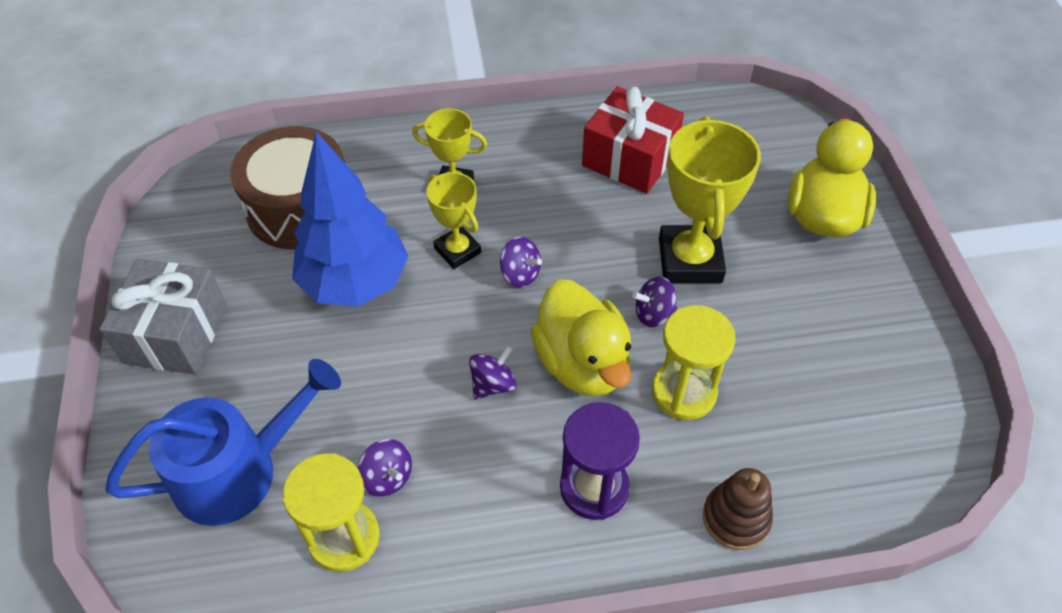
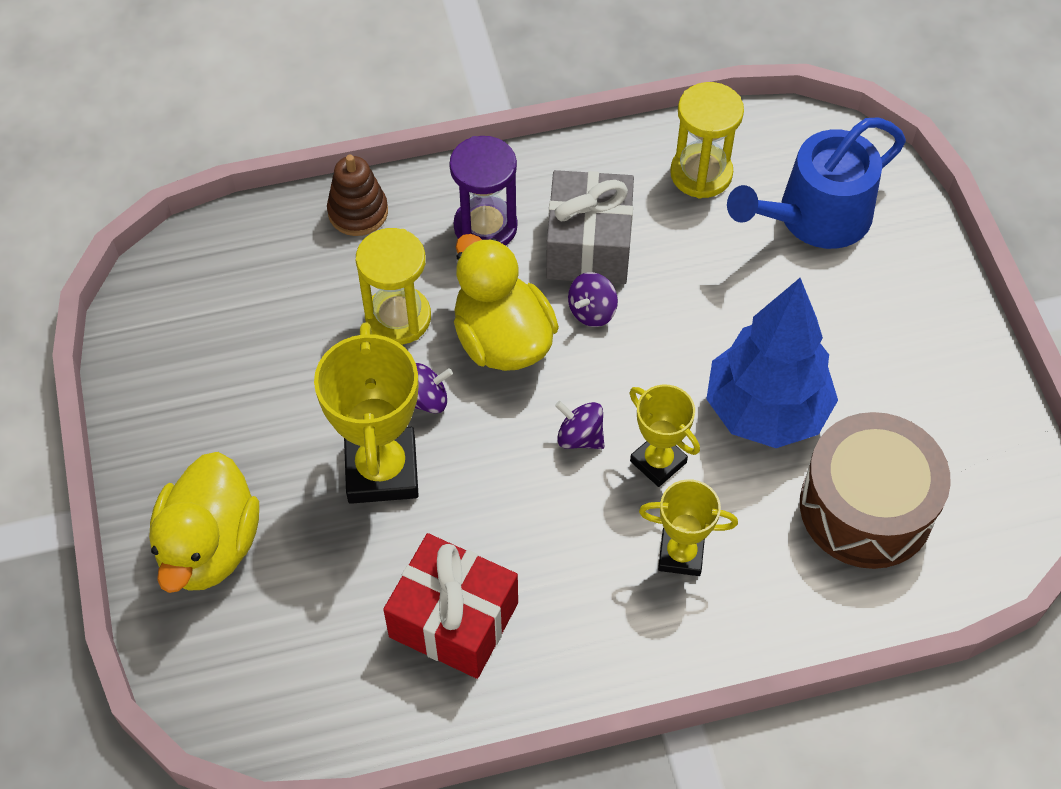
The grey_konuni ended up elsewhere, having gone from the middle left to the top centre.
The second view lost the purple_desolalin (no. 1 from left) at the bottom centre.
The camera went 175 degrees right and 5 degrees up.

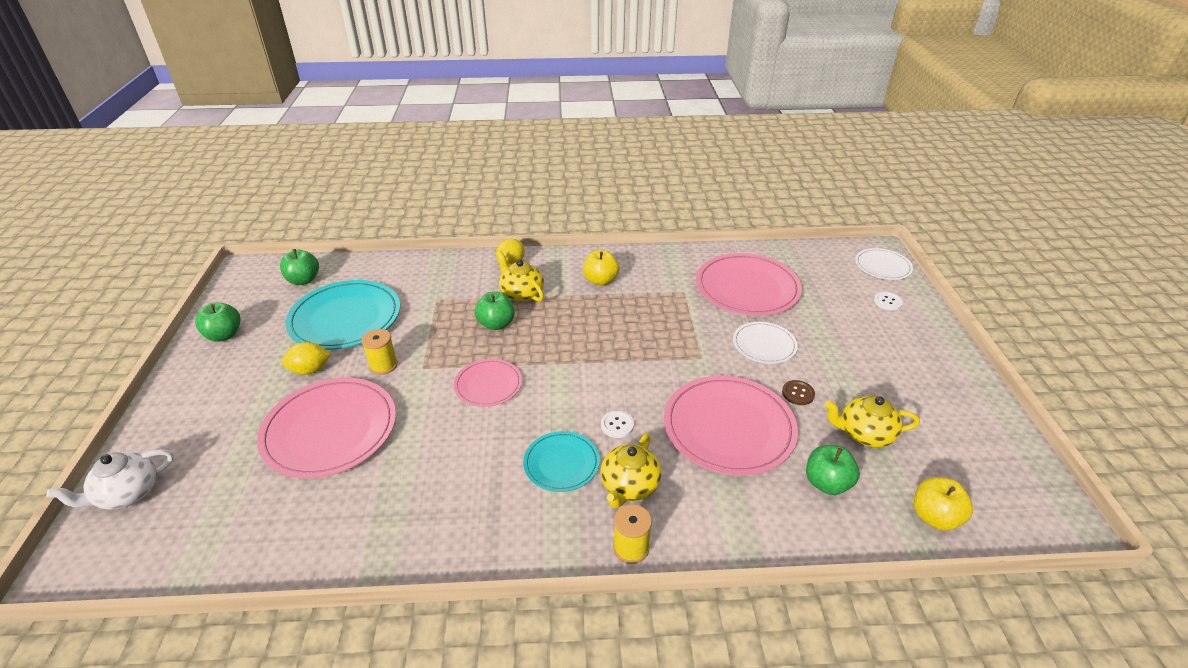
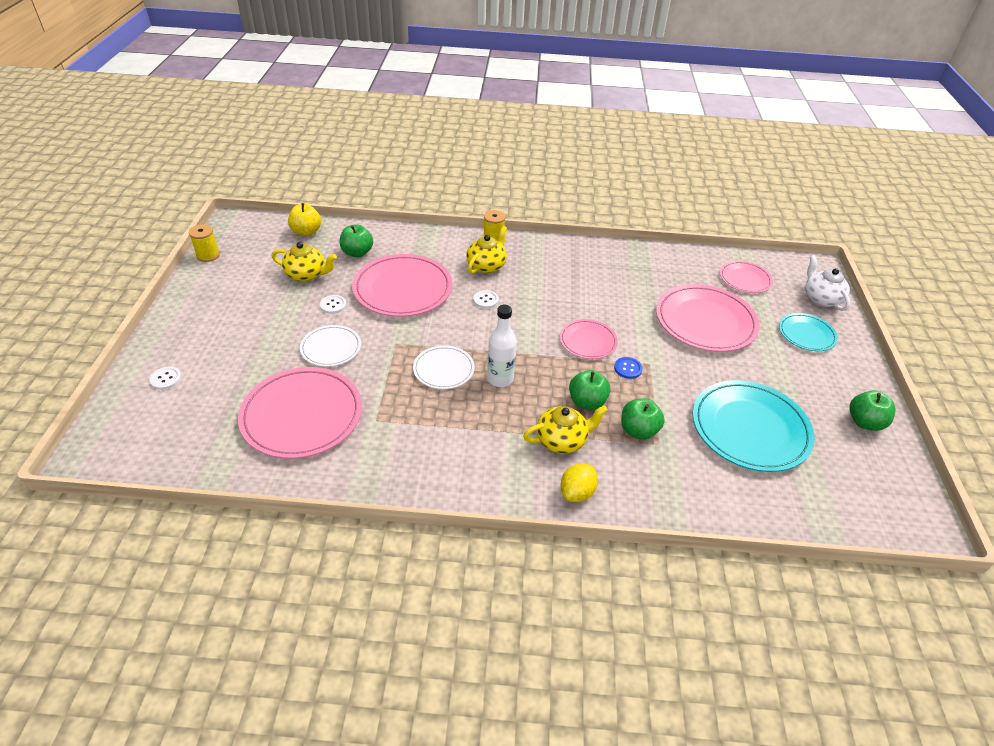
The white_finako at the bottom left ended up facing another way, 75 degrees counterclockwise from before.
The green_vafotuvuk (no. 2 from left in the first image) ended up elsewhere, having gone from the middle left to the centre.
The second view lost the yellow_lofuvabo (no. 1 from left) at the middle left.
The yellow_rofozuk (no. 1 from left) ended up elsewhere, having gone from the middle left to the top left.
The yellow_finako (no. 1 from left in the first image) at the centre ended up facing another way, 75 degrees counterclockwise from before.
The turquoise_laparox (no. 2 from left) ended up elsewhere, having gone from the bottom centre to the middle right.
The second view lost the yellow_vafotuvuk (no. 1 from left) at the centre.
What was the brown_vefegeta at the middle right turned into the white_vefegeta (no. 2 from left) at the centre.
The white_laparox (no. 2 from left) ended up elsewhere, having gone from the middle right to the centre.
The second view gained the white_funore at the centre.
The second view gained the blue_vefegeta at the centre.
The second view gained the pink_laparox (no. 5 from left) at the middle right.
The camera went 175 degrees left and 5 degrees up.

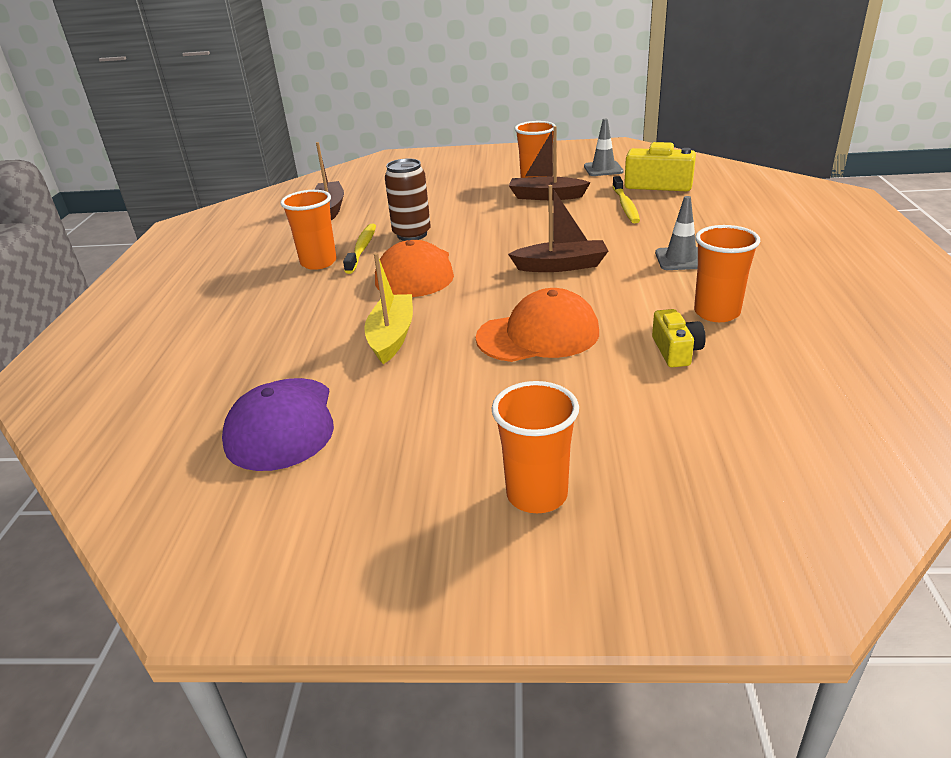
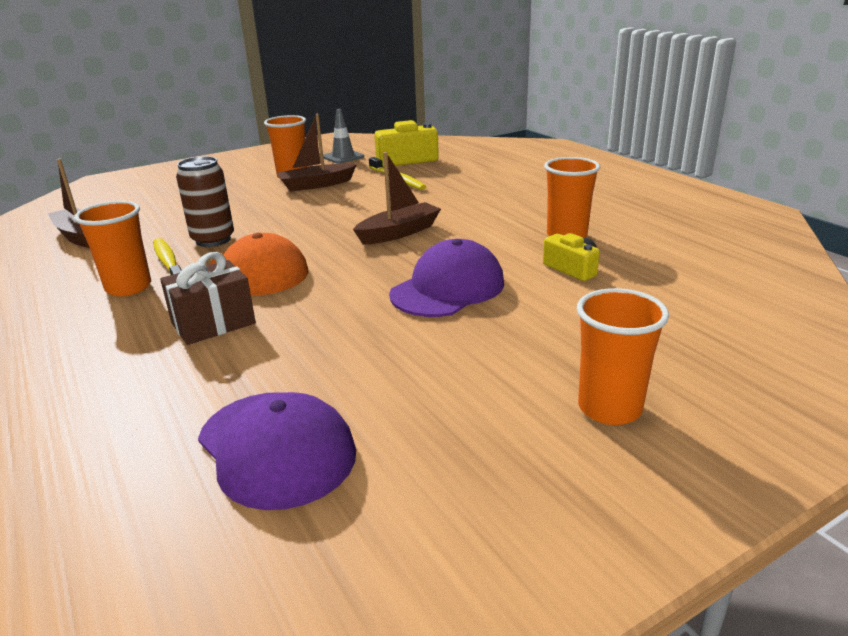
The second view lost the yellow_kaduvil at the centre.
What was the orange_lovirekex (no. 2 from left) at the centre turned into the purple_lovirekex (no. 2 from left) at the centre.
The second view lost the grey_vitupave (no. 2 from left) at the top right.
The second view gained the brown_konuni at the middle left.
The camera went 35 degrees left and 5 degrees down.

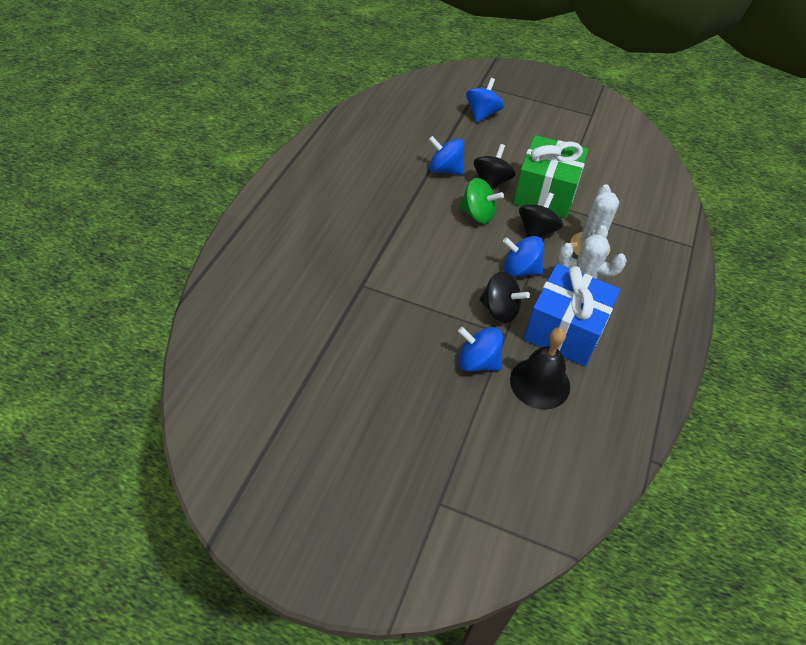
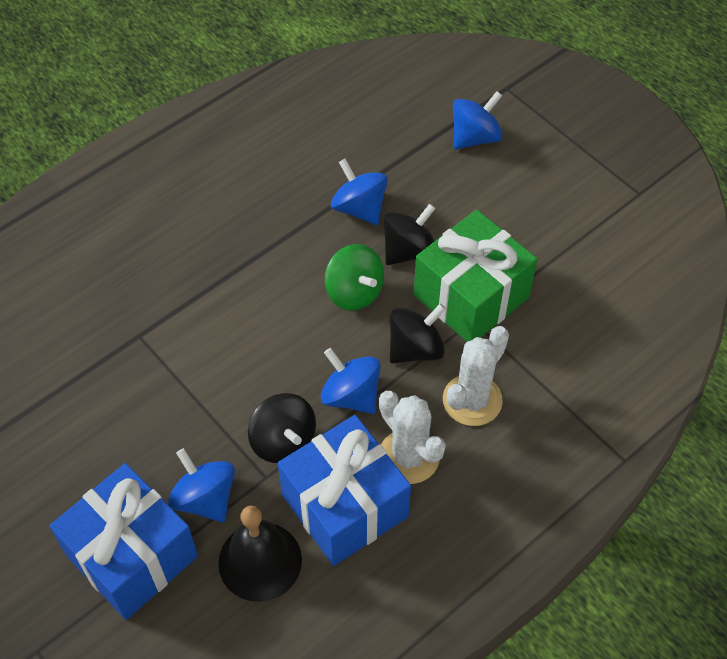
The second view gained the blue_konuni (no. 1 from left) at the bottom left.
The camera went 30 degrees right and 5 degrees up.

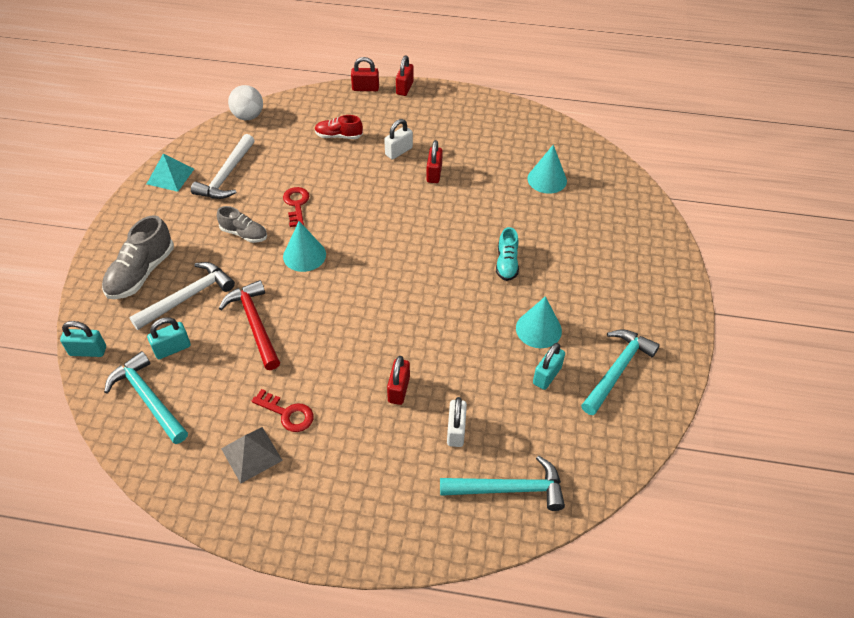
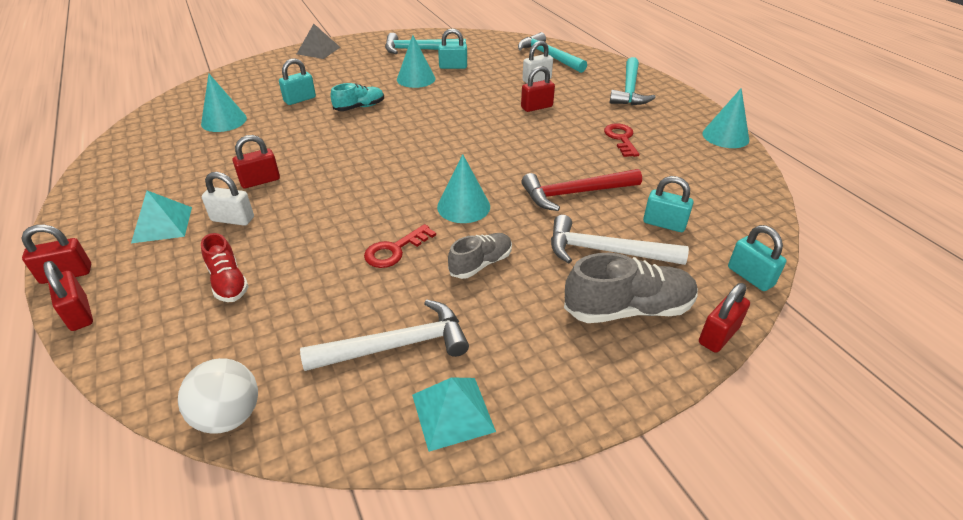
The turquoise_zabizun (no. 1 from left in the first image) ended up elsewhere, having gone from the middle left to the top centre.
The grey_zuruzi (no. 2 from left in the first image) at the middle left ended up facing another way, 60 degrees clockwise from before.
The red_zabizun at the middle left ended up facing another way, 45 degrees clockwise from before.
The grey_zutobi ended up elsewhere, having gone from the bottom left to the top left.
The second view gained the turquoise_zutobi (no. 1 from left) at the middle left.
The second view gained the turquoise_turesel (no. 1 from left) at the top left.
The second view gained the red_turesel (no. 5 from left) at the middle right.
The second view gained the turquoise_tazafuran (no. 4 from left) at the top right.
The camera went 125 degrees left and 10 degrees down.

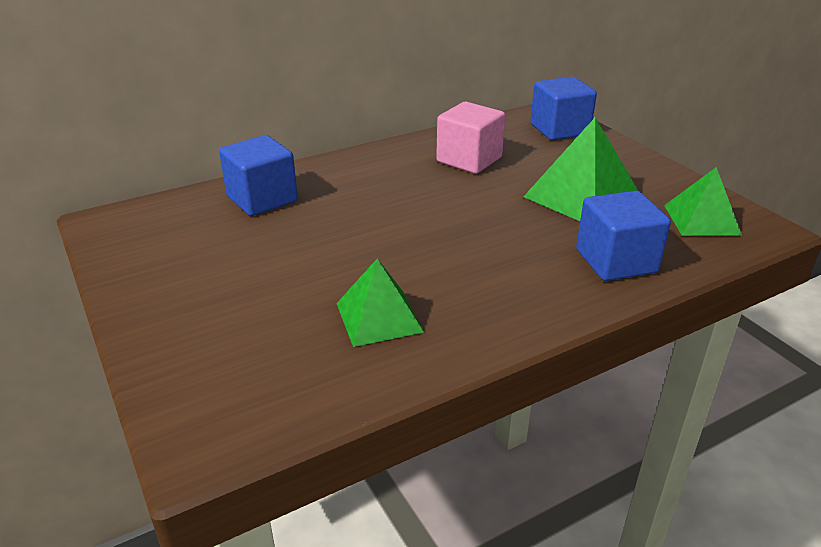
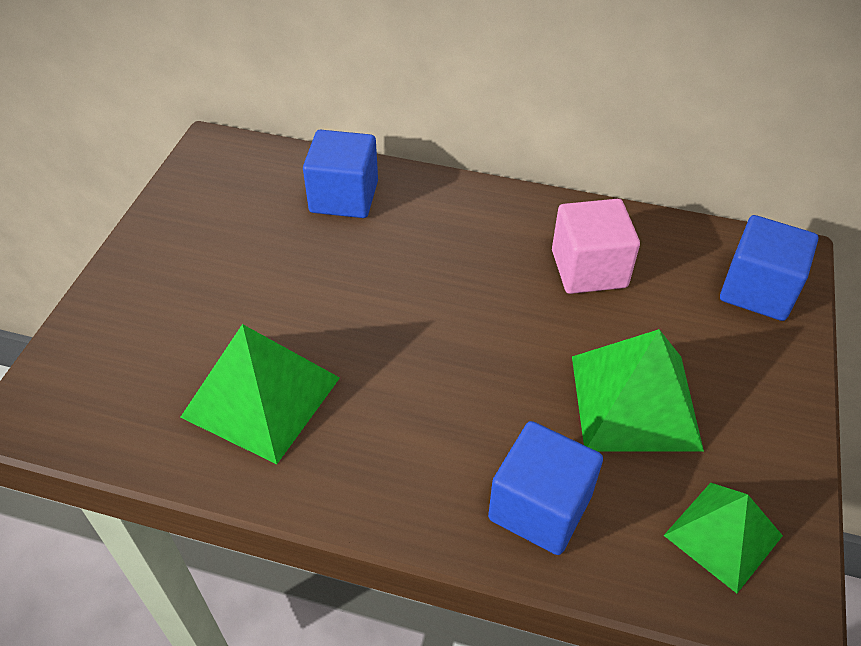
The size of the green_zutobi (no. 1 from left) at the centre changed by a factor of 1.52.
The camera went 45 degrees right and 15 degrees up.

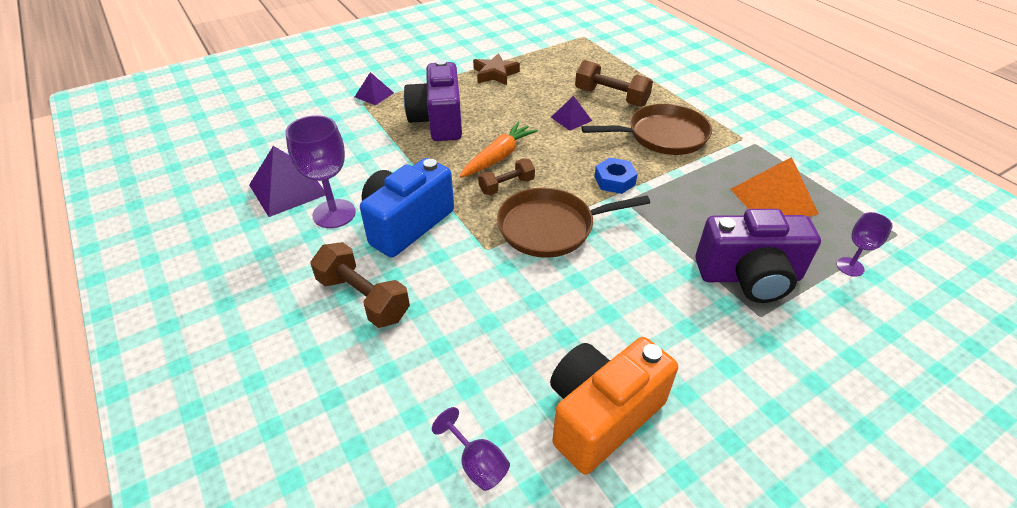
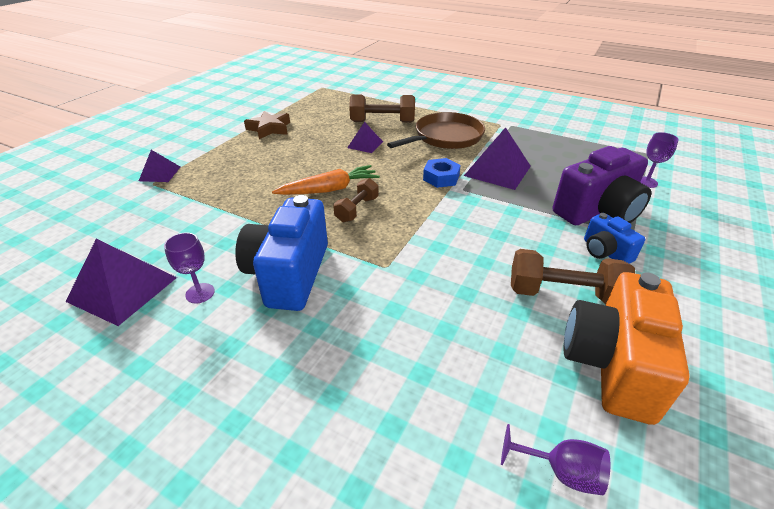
The size of the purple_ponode (no. 1 from left) at the middle left changed by a factor of 0.56.
The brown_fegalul (no. 1 from left in the first image) ended up elsewhere, having gone from the centre to the middle right.
The second view lost the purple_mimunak (no. 1 from left) at the top centre.
The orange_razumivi at the top centre ended up facing another way, 60 degrees clockwise from before.
The second view lost the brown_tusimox (no. 1 from left) at the centre.
The second view lost the orange_zutobi at the middle right.
The second view gained the purple_zutobi (no. 4 from left) at the top centre.
The second view gained the blue_mimunak (no. 2 from left) at the middle right.
The camera went 30 degrees left and 5 degrees down.

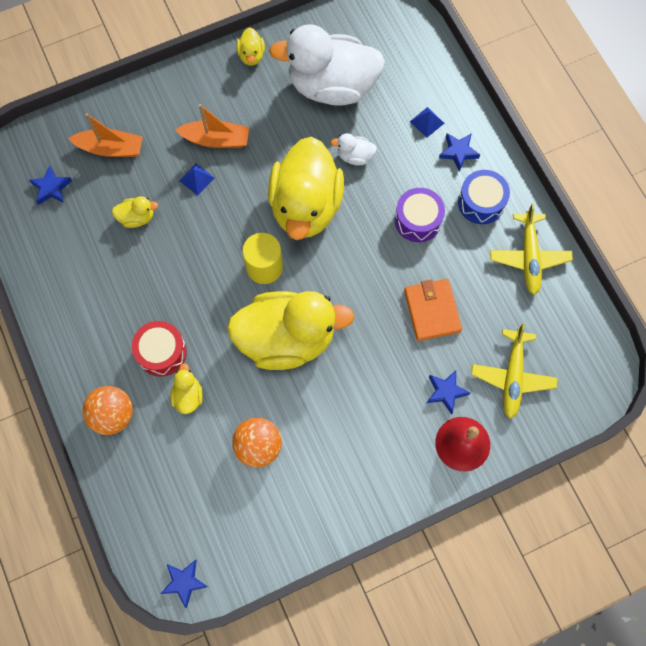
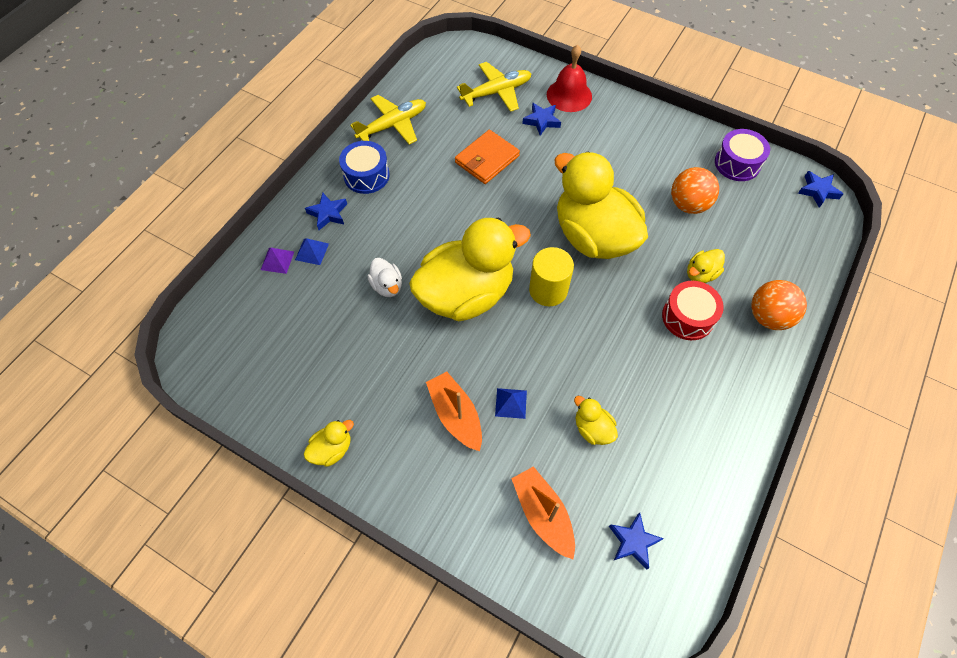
The second view lost the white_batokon (no. 1 from left) at the top centre.
The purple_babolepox ended up elsewhere, having gone from the top centre to the top right.
The second view gained the purple_zutobi at the middle left.
The camera went 125 degrees left and 10 degrees down.

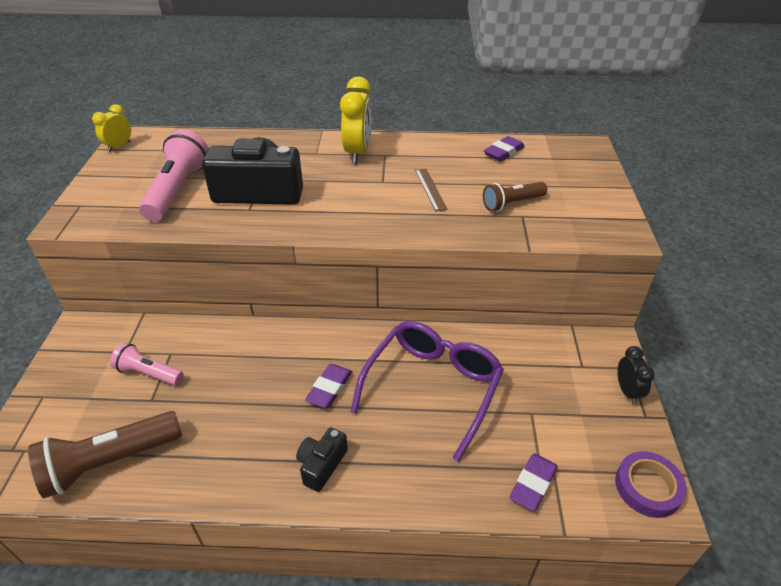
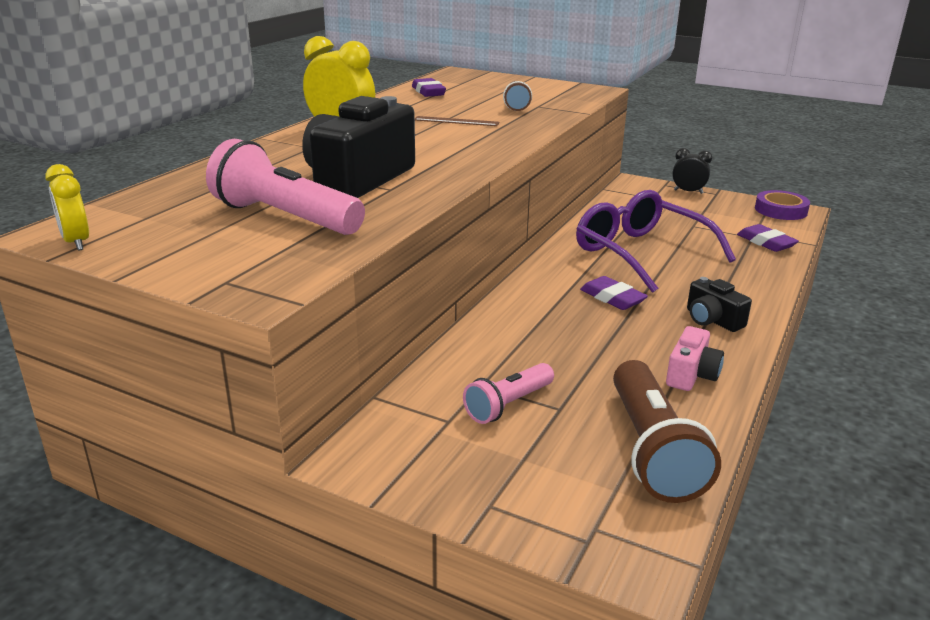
The second view gained the pink_mimunak at the middle right.
The camera went 65 degrees left and 15 degrees down.

